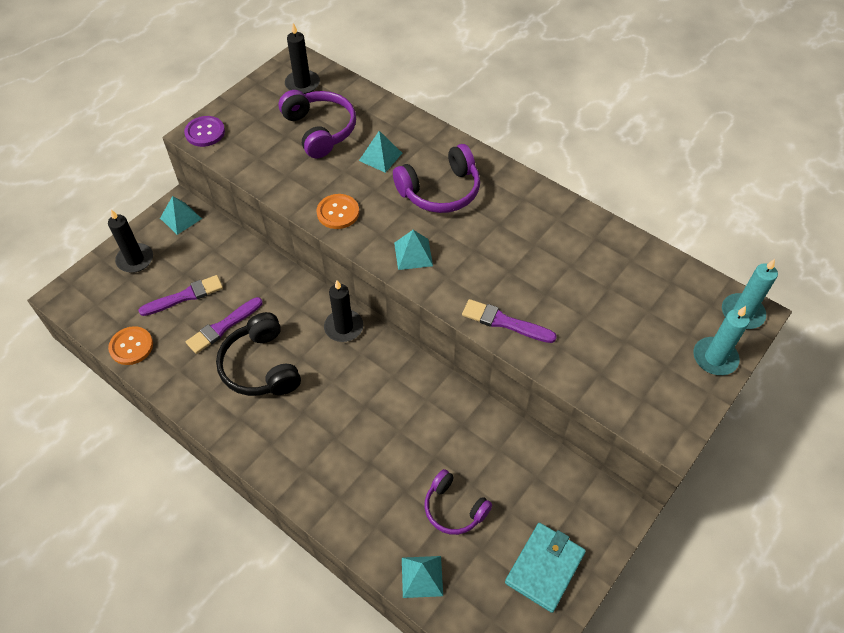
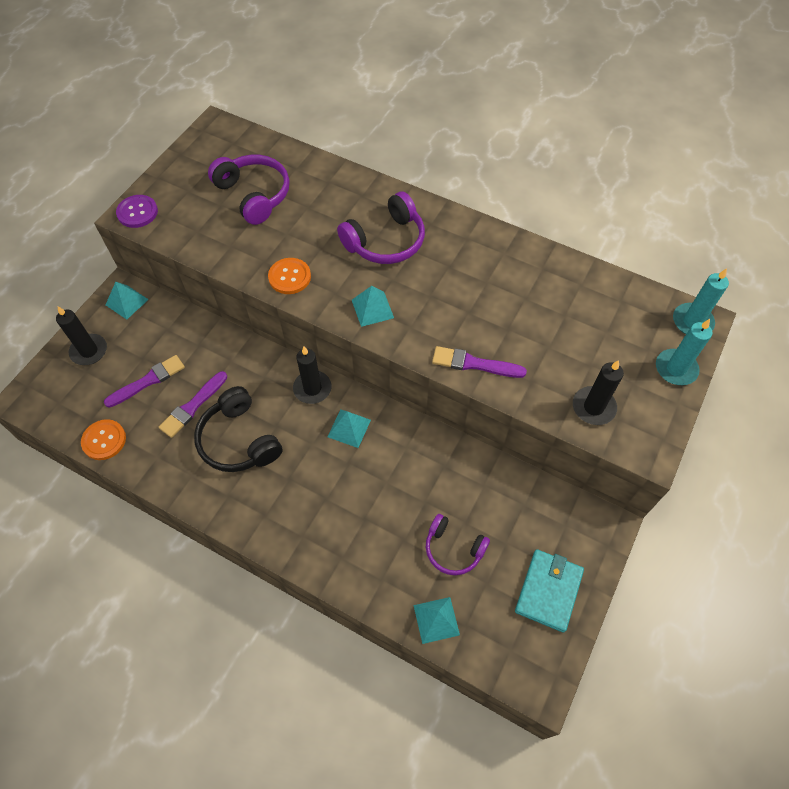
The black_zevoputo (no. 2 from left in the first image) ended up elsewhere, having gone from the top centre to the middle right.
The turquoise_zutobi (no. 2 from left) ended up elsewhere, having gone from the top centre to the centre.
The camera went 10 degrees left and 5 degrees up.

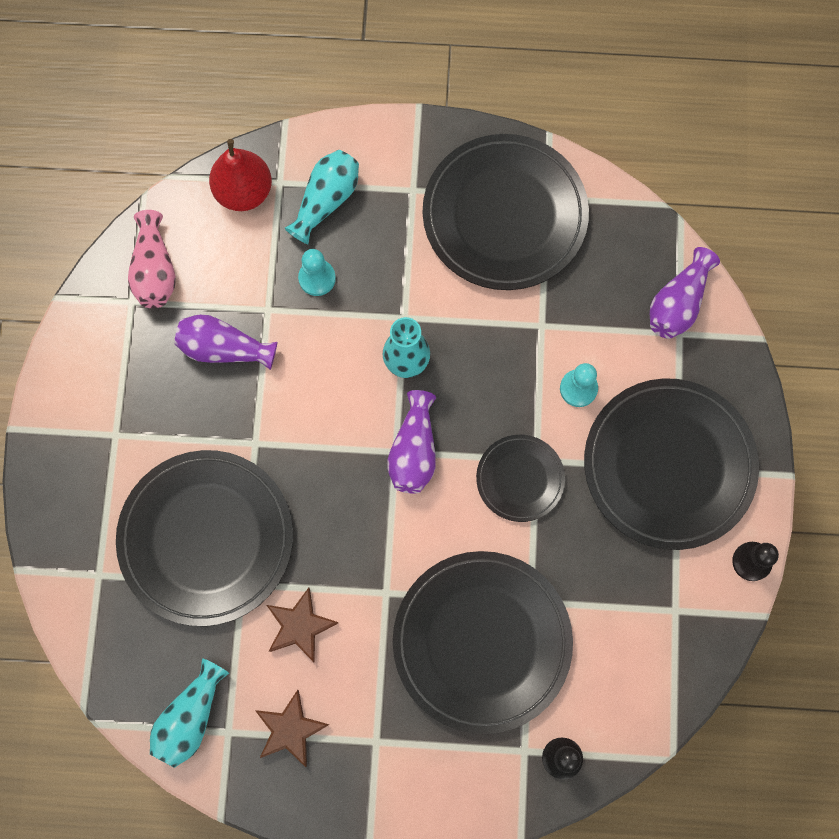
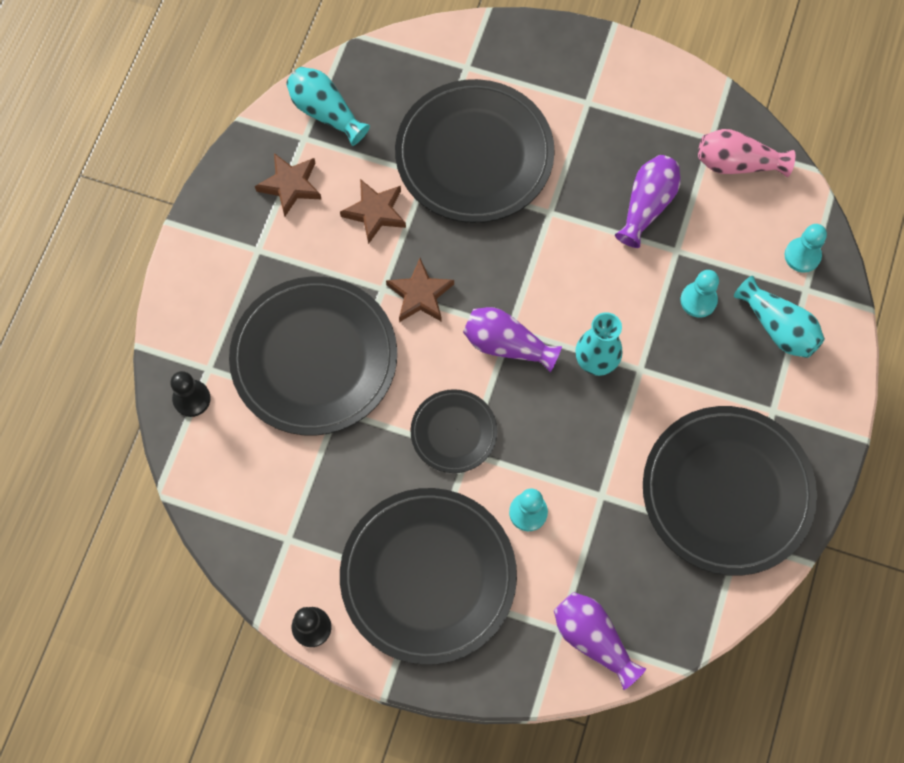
Where the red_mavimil stood at the top left, the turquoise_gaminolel (no. 3 from left) came to stand at the top right.
The second view gained the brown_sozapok (no. 3 from left) at the centre.
The camera went 105 degrees right and 5 degrees down.

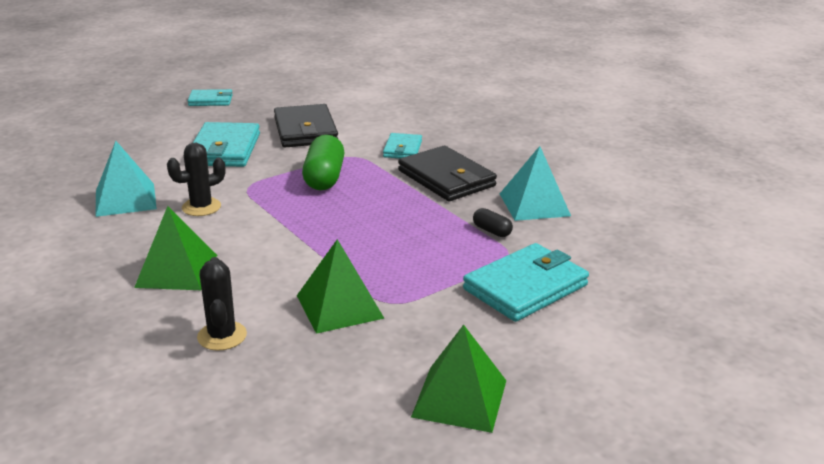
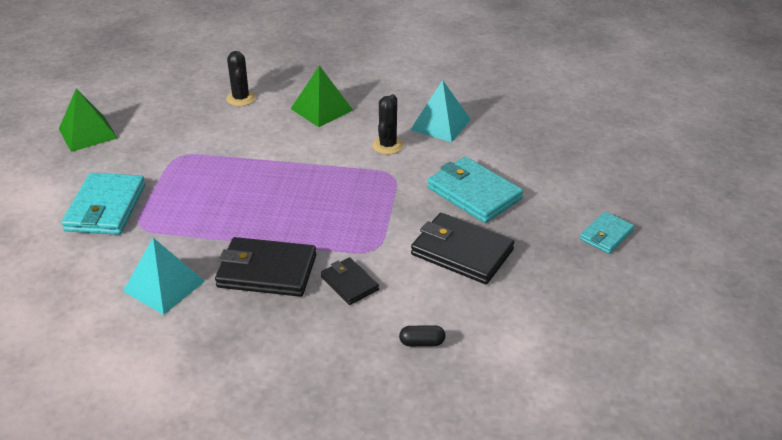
The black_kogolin (no. 2 from left in the first image) at the middle left ended up facing another way, 45 degrees clockwise from before.
The second view lost the green_zutobi (no. 2 from left) at the centre.
The second view lost the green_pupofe at the centre.
What was the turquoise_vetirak (no. 3 from left) at the top centre turned into the black_vetirak (no. 2 from left) at the centre.
The black_pupofe ended up elsewhere, having gone from the centre to the bottom centre.
The camera went 135 degrees right and 10 degrees up.

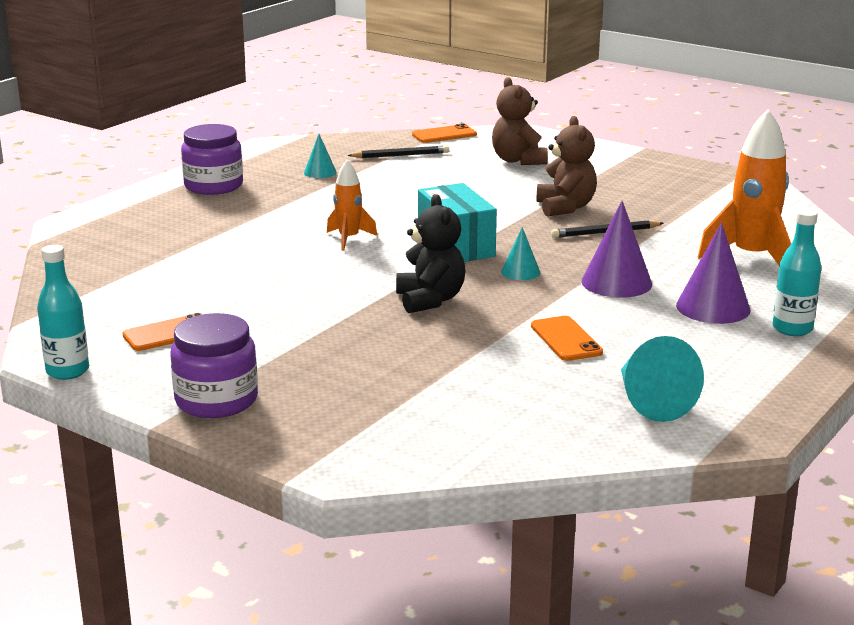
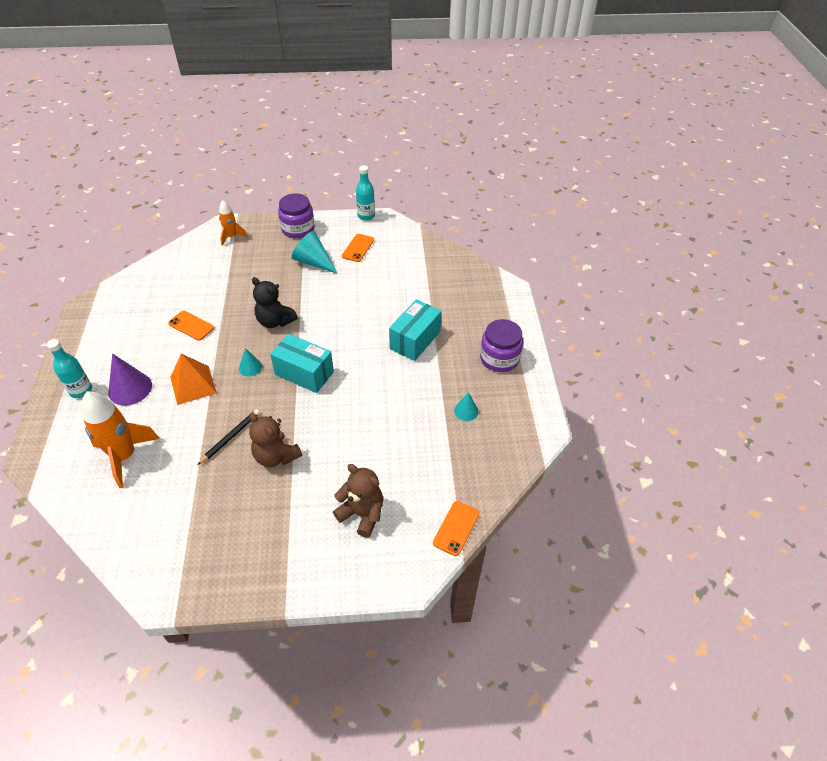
The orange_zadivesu (no. 1 from left in the first image) ended up elsewhere, having gone from the top centre to the top left.
The second view lost the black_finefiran (no. 1 from left) at the top centre.
Where the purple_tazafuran (no. 1 from left) stood at the middle right, the orange_zutobi came to stand at the middle left.
The turquoise_tazafuran (no. 3 from left in the first image) ended up elsewhere, having gone from the middle right to the top centre.
The second view gained the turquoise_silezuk (no. 2 from left) at the centre.
The camera went 140 degrees right and 25 degrees up.

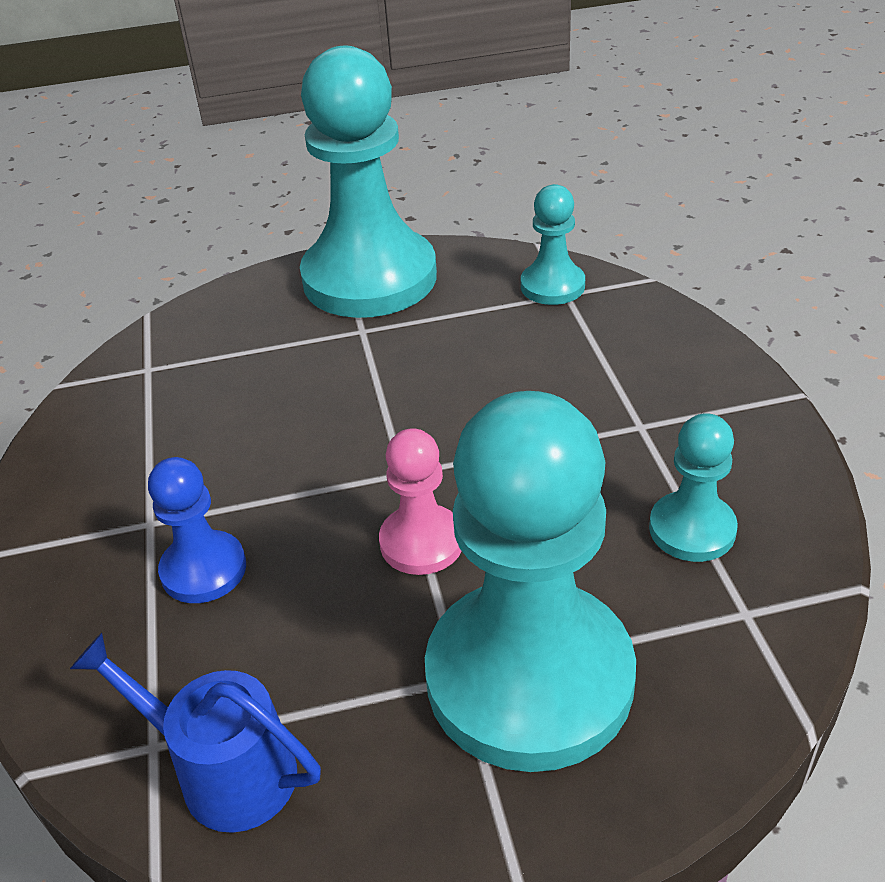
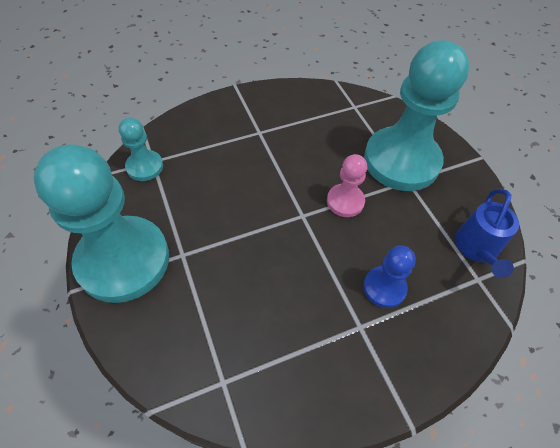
The second view lost the turquoise_gaminolel (no. 4 from left) at the middle right.
The camera went 105 degrees left and 15 degrees up.

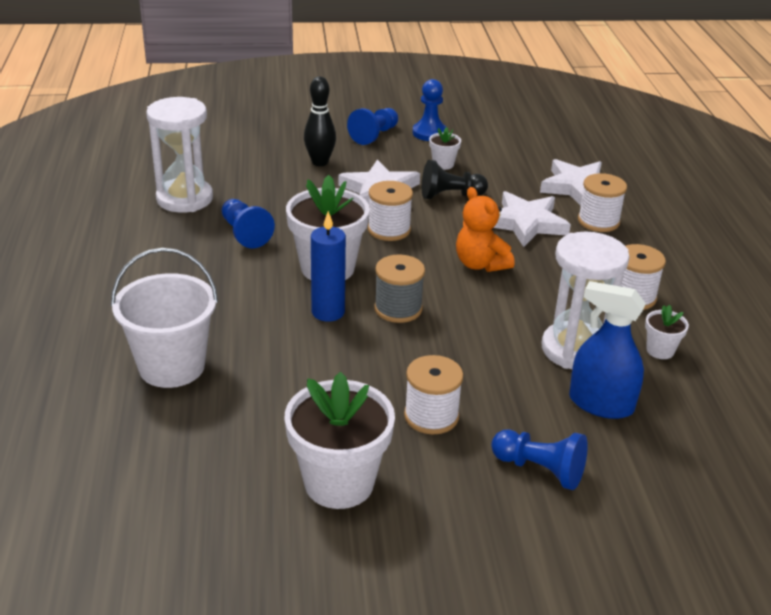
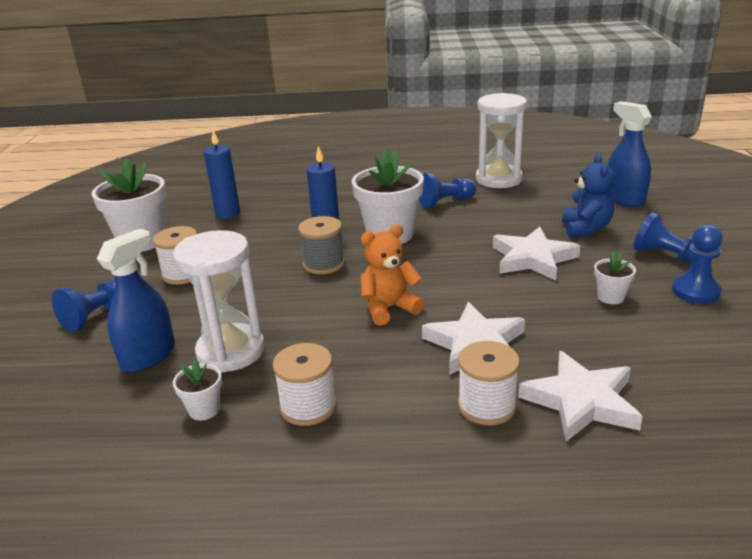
The second view lost the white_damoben at the middle left.
Where the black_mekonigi stood at the top centre, the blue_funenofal came to stand at the middle right.
The second view lost the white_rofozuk (no. 1 from left) at the centre.
The second view lost the black_gaminolel at the top centre.
The second view gained the blue_zevoputo (no. 1 from left) at the top left.
The second view gained the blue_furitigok (no. 2 from left) at the top right.
The camera went 100 degrees right and 5 degrees down.

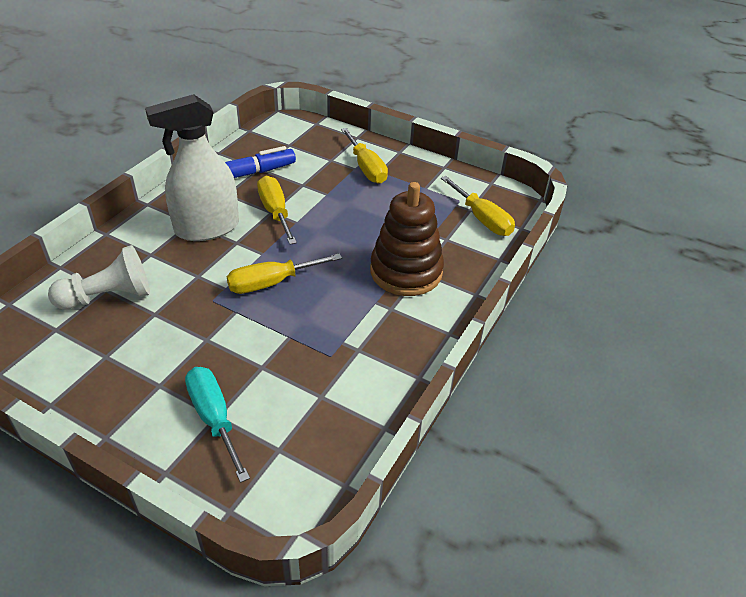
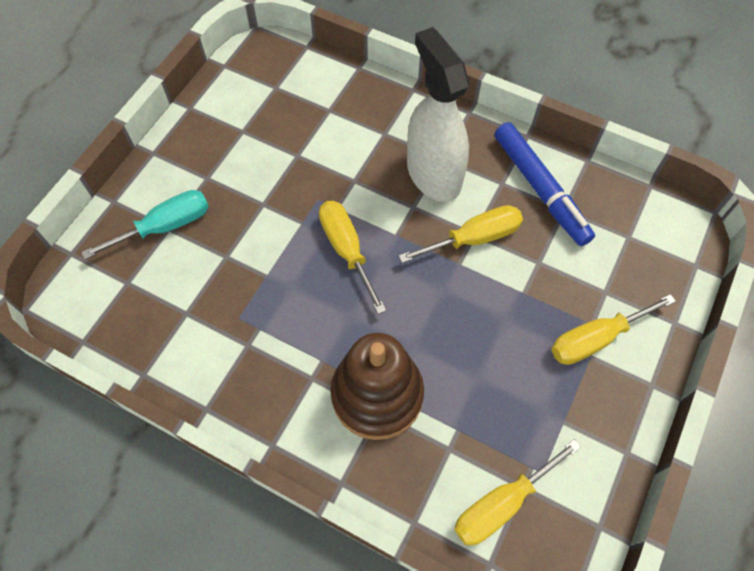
The second view lost the white_gaminolel at the middle left.
The camera went 90 degrees right and 20 degrees up.

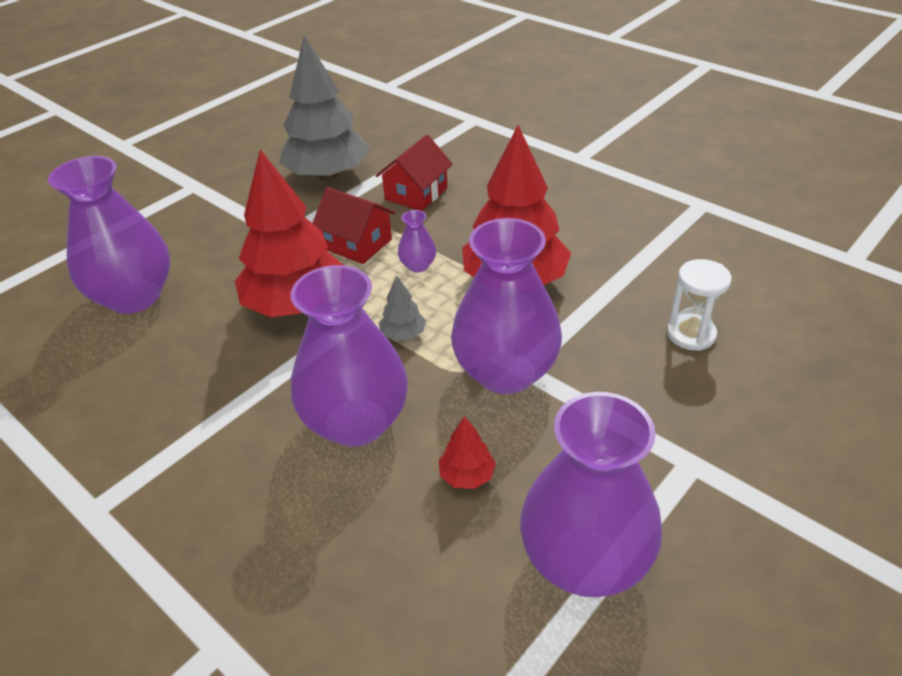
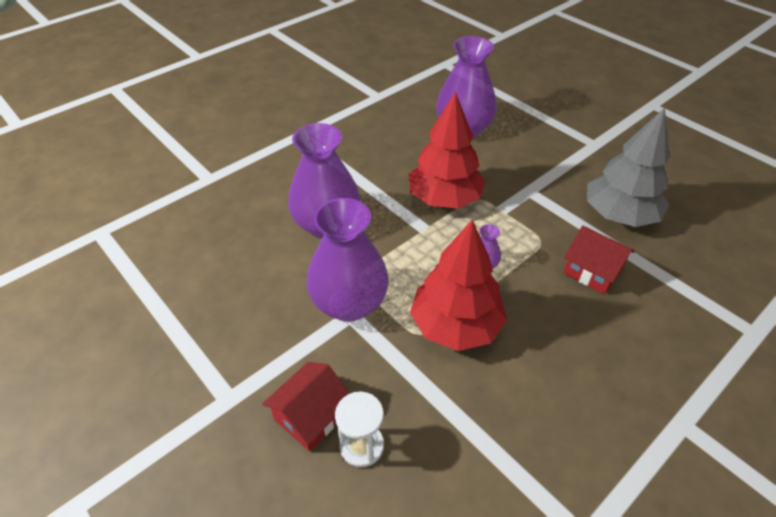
The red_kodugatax (no. 1 from left) ended up elsewhere, having gone from the top centre to the bottom centre.
The second view lost the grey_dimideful (no. 2 from left) at the centre.
The second view lost the red_dimideful (no. 2 from left) at the bottom centre.
The second view lost the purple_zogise (no. 5 from left) at the bottom centre.
The camera went 95 degrees right and 5 degrees up.

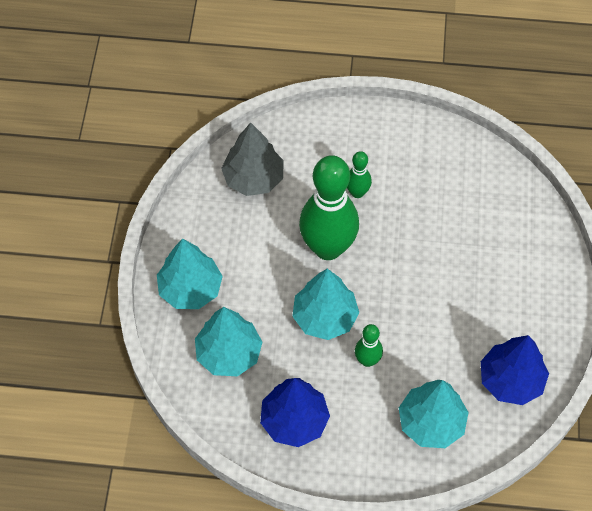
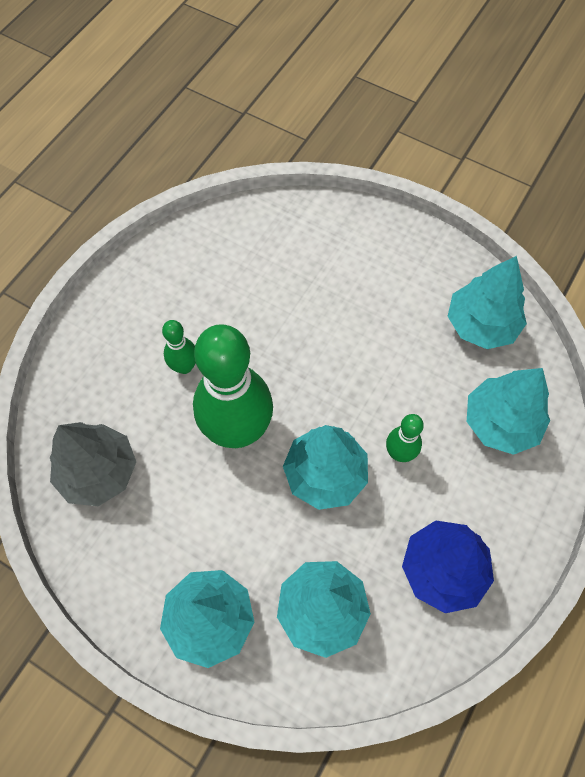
What was the blue_dimideful (no. 2 from left) at the bottom right turned into the turquoise_dimideful (no. 4 from left) at the middle right.
The camera went 65 degrees left and 5 degrees up.

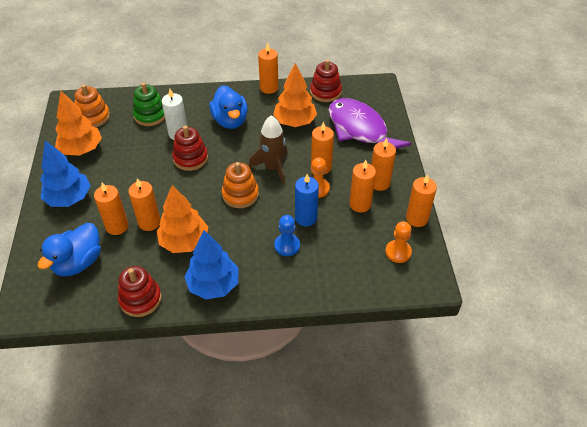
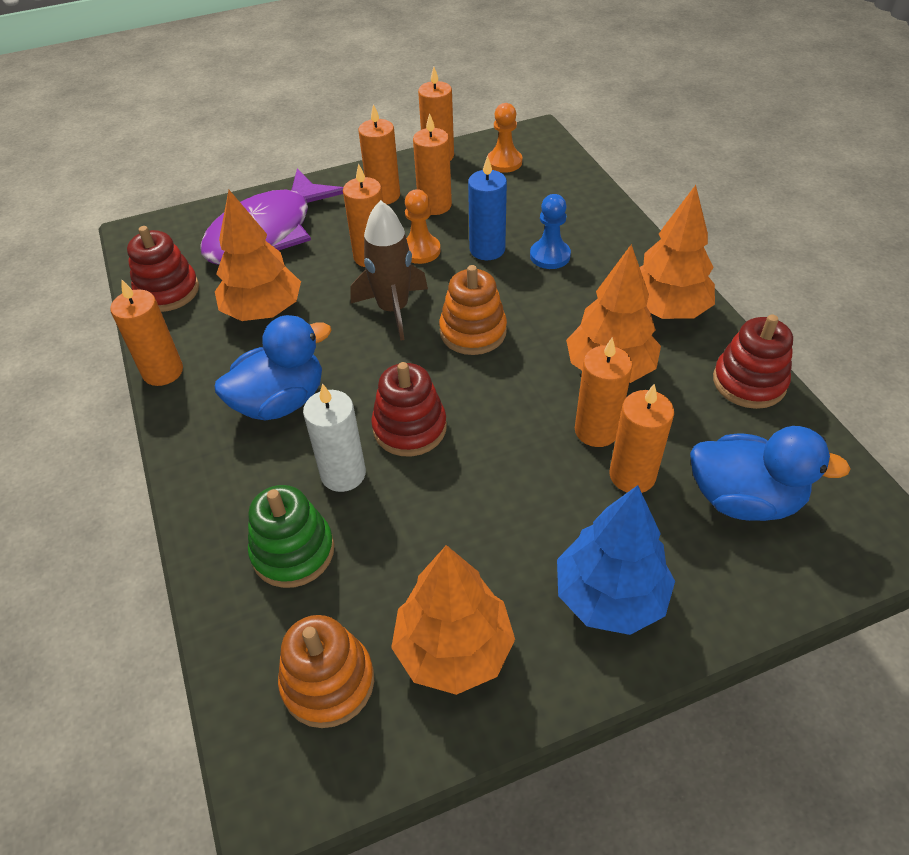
What was the blue_dimideful (no. 2 from left) at the centre turned into the orange_dimideful (no. 4 from left) at the top right.
The camera went 105 degrees left and 0 degrees up.

